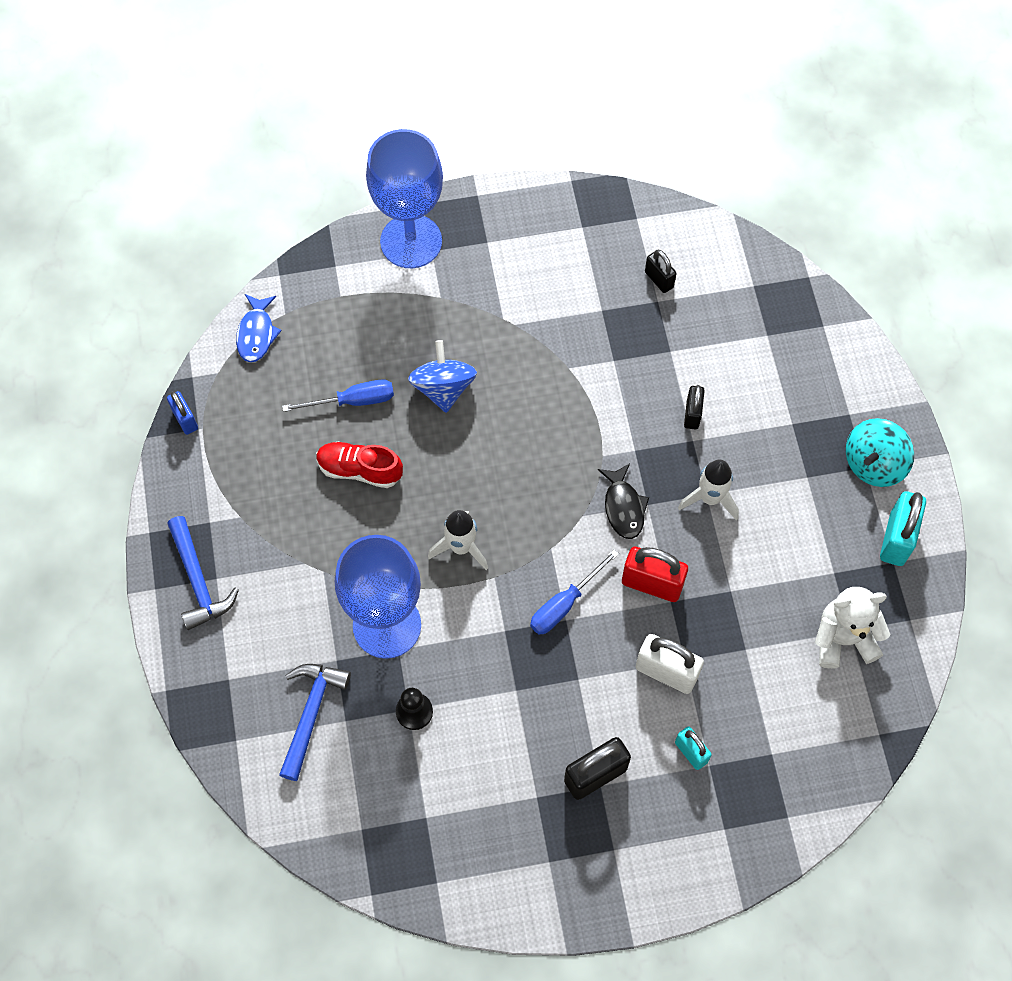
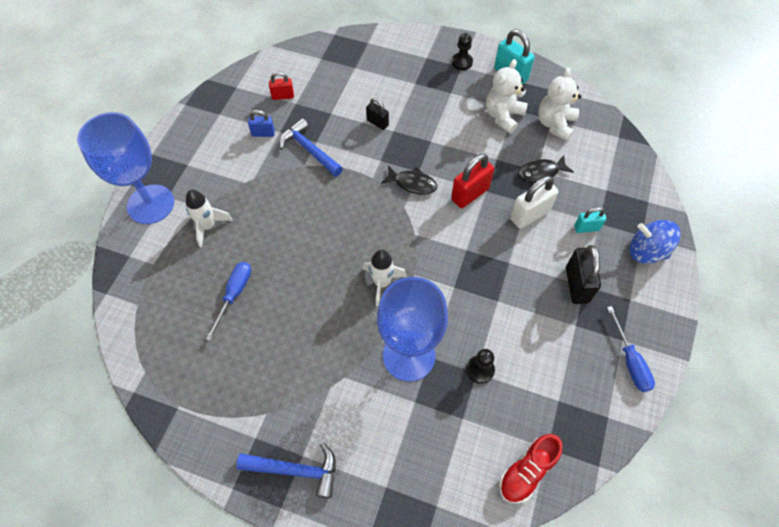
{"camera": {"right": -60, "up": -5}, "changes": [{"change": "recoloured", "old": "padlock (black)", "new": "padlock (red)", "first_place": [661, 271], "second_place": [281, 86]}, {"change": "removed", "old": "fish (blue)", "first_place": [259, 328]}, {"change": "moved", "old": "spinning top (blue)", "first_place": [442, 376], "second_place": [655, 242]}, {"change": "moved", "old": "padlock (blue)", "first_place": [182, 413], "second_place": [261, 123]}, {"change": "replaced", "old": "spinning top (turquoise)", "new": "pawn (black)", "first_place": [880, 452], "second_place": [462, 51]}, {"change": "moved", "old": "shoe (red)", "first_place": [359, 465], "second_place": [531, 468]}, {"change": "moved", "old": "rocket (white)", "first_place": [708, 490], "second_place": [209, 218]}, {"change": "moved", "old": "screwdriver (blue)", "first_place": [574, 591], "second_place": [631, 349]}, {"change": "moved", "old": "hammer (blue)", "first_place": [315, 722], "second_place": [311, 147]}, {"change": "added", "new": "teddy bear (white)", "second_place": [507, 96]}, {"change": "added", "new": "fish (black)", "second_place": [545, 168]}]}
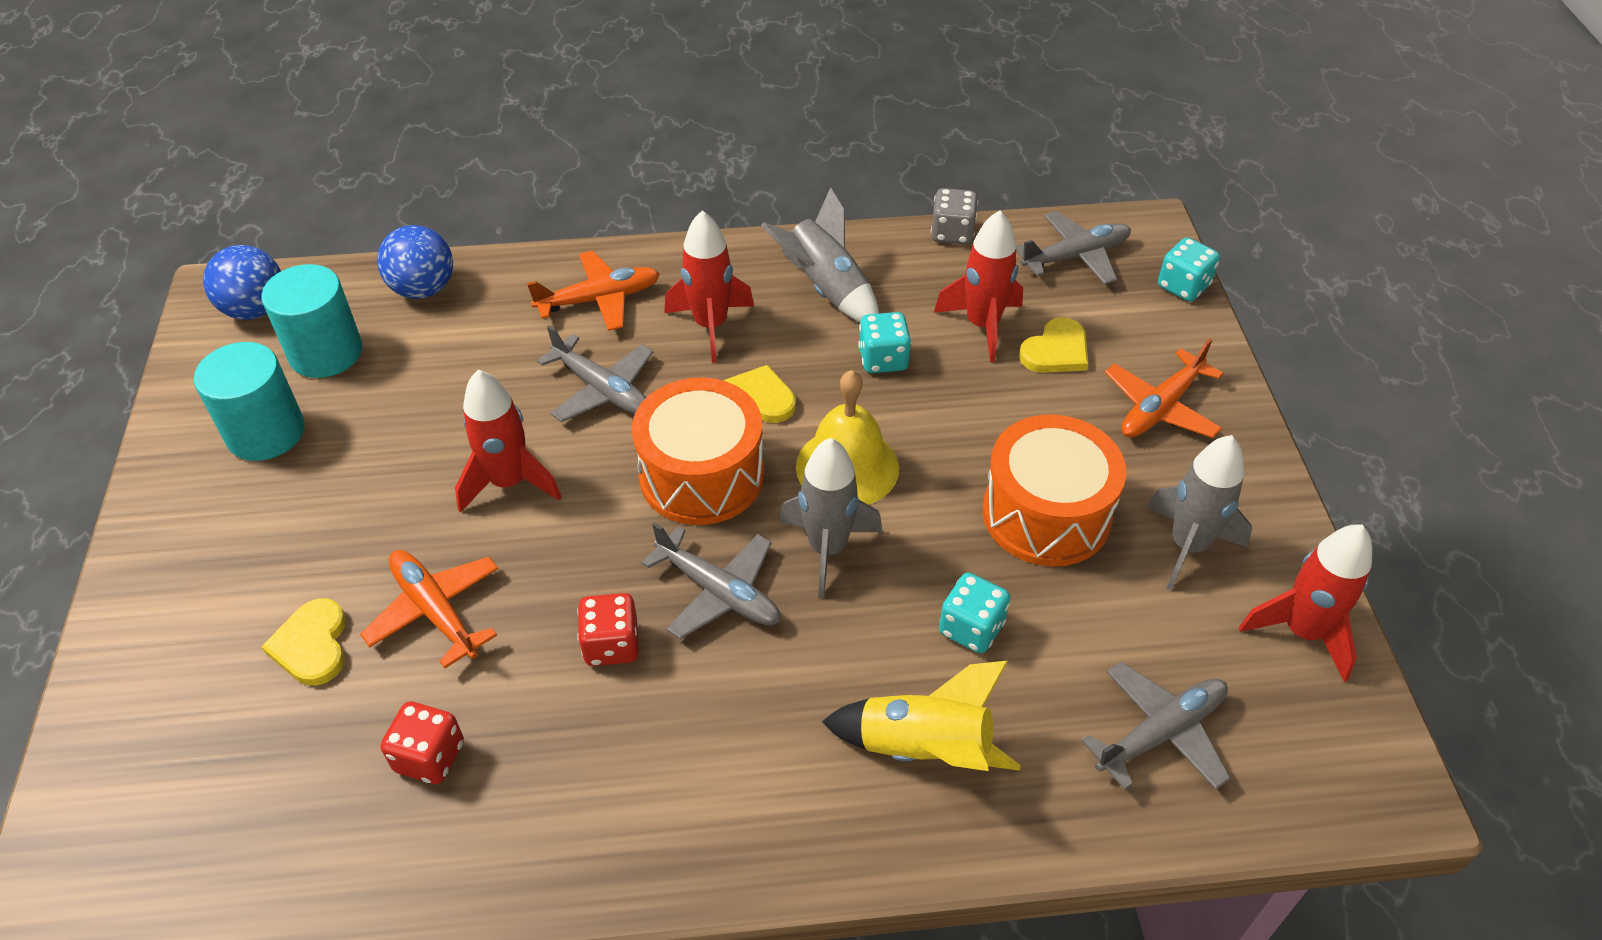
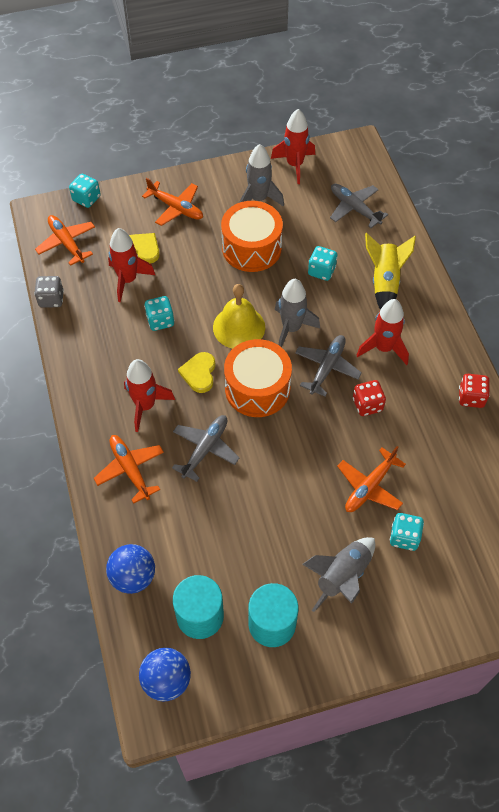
{"camera": {"right": -100, "up": 10}, "changes": [{"change": "moved", "old": "rocket (grey)", "first_place": [820, 254], "second_place": [338, 574]}, {"change": "recoloured", "old": "plane (grey)", "new": "plane (orange)", "first_place": [1073, 248], "second_place": [65, 240]}, {"change": "moved", "old": "rocket (red)", "first_place": [508, 441], "second_place": [382, 332]}, {"change": "replaced", "old": "heart (yellow)", "new": "dice (turquoise)", "first_place": [303, 642], "second_place": [407, 532]}, {"change": "moved", "old": "dice (red)", "first_place": [422, 743], "second_place": [474, 391]}]}
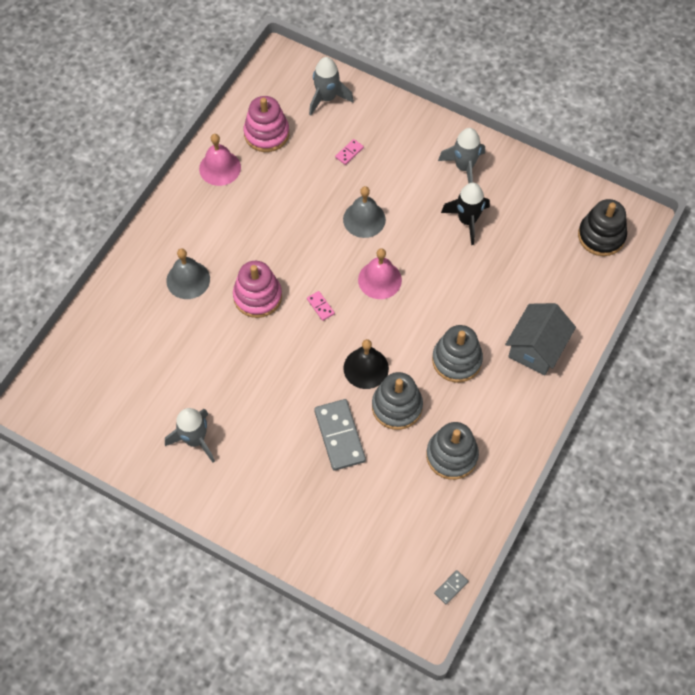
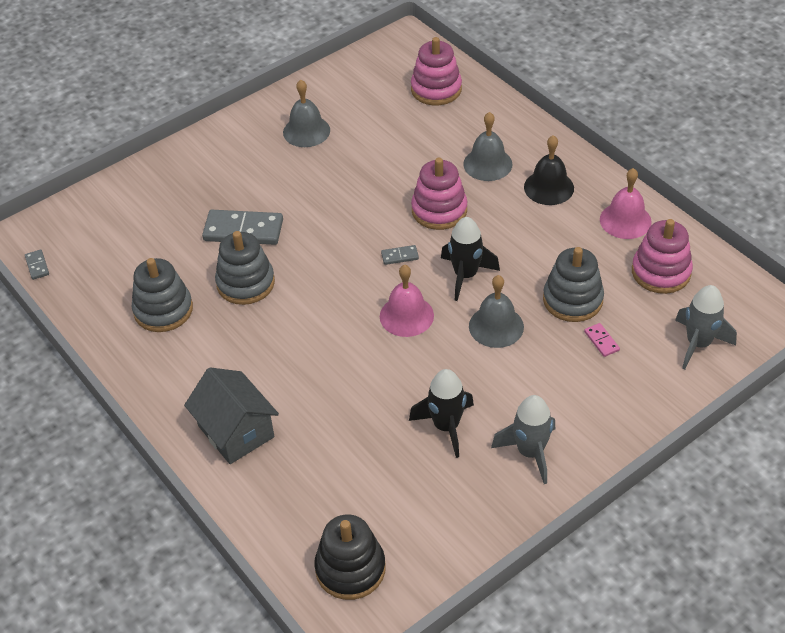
{"camera": {"right": 115, "up": -15}, "changes": [{"change": "recoloured", "old": "domino (pink)", "new": "domino (grey)", "first_place": [321, 306], "second_place": [400, 255]}, {"change": "moved", "old": "stacking toy (grey)", "first_place": [457, 353], "second_place": [573, 284]}, {"change": "moved", "old": "bell (black)", "first_place": [366, 364], "second_place": [549, 170]}, {"change": "replaced", "old": "rocket (grey)", "new": "bell (grey)", "first_place": [190, 435], "second_place": [306, 113]}, {"change": "added", "new": "stacking toy (pink)", "second_place": [436, 71]}, {"change": "added", "new": "rocket (black)", "second_place": [470, 259]}]}
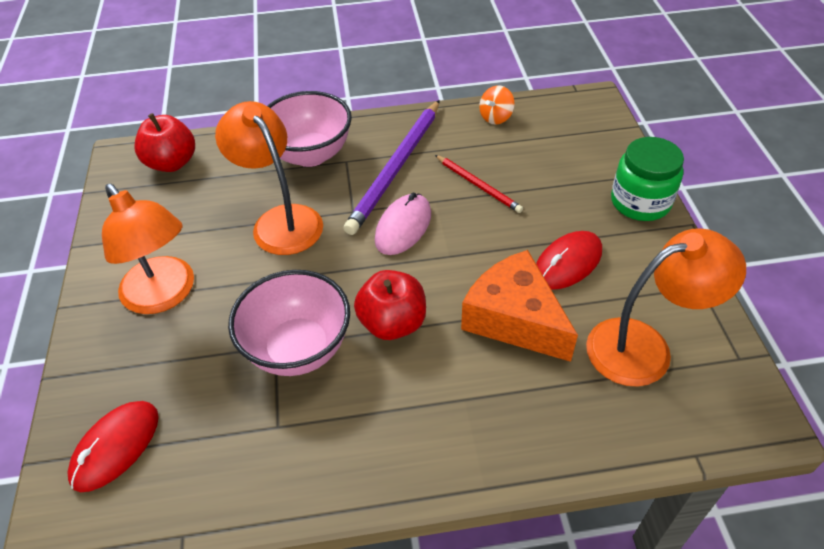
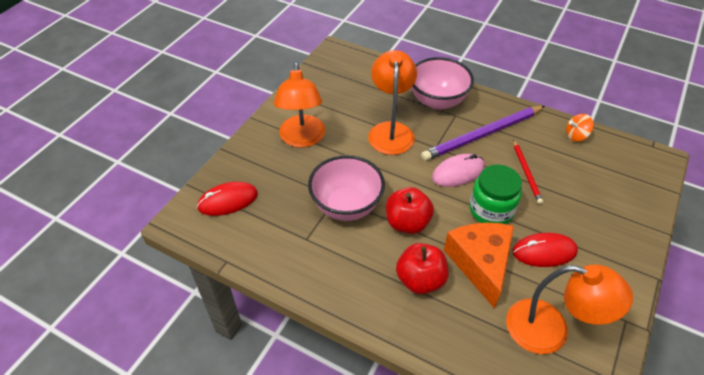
{"camera": {"right": 35, "up": 0}, "changes": [{"change": "moved", "old": "apple (red)", "first_place": [164, 142], "second_place": [422, 268]}, {"change": "moved", "old": "jar (green)", "first_place": [647, 179], "second_place": [495, 194]}]}
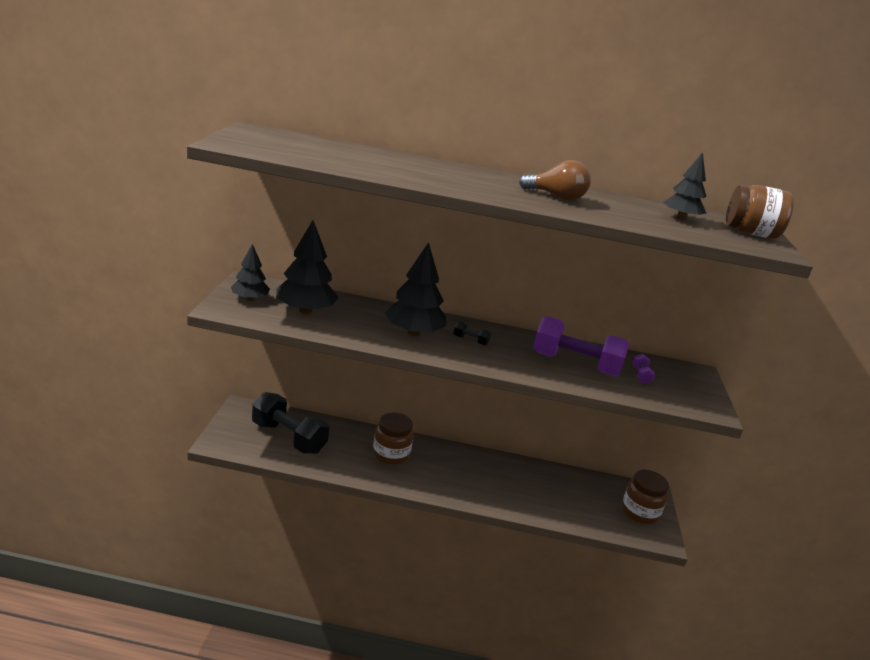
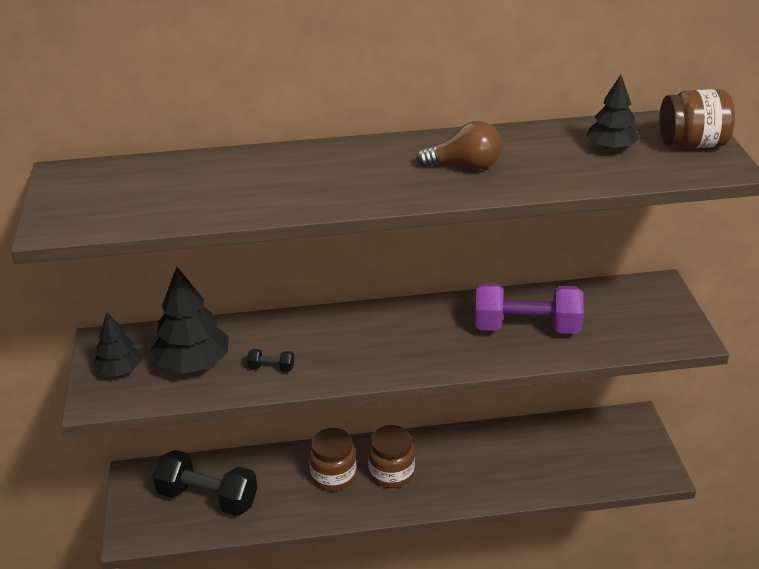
{"camera": {"right": -10, "up": 10}, "changes": [{"change": "removed", "old": "tree (black)", "first_place": [415, 289]}, {"change": "moved", "old": "dumbbell (black)", "first_place": [472, 333], "second_place": [270, 360]}, {"change": "removed", "old": "dumbbell (purple)", "first_place": [644, 369]}, {"change": "moved", "old": "jar (brown)", "first_place": [645, 497], "second_place": [391, 456]}]}
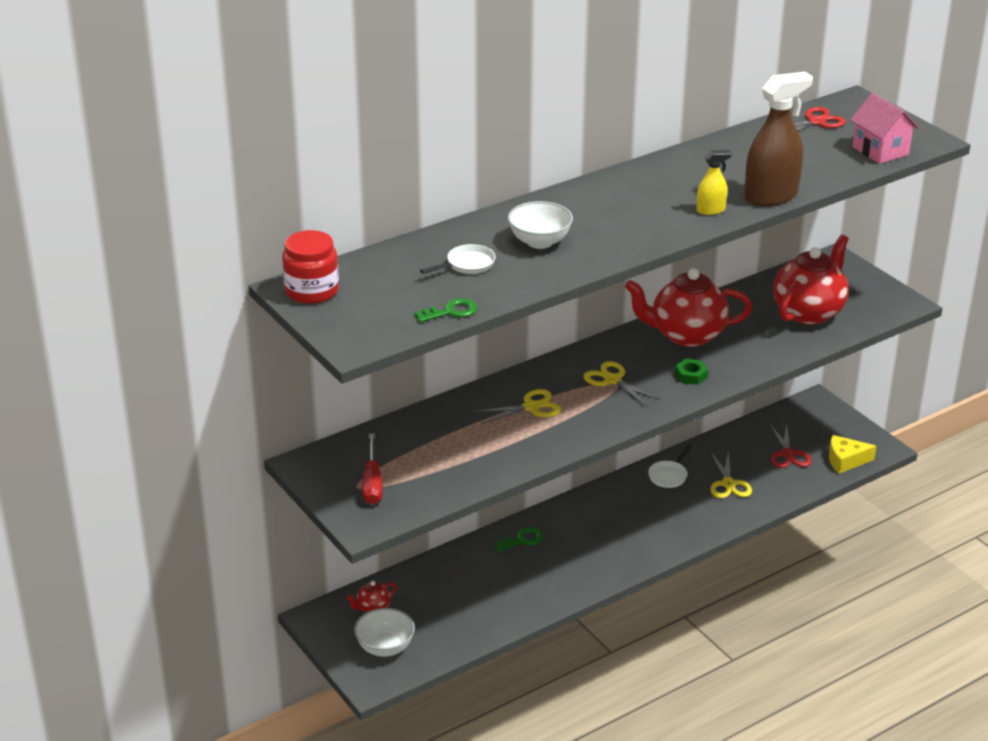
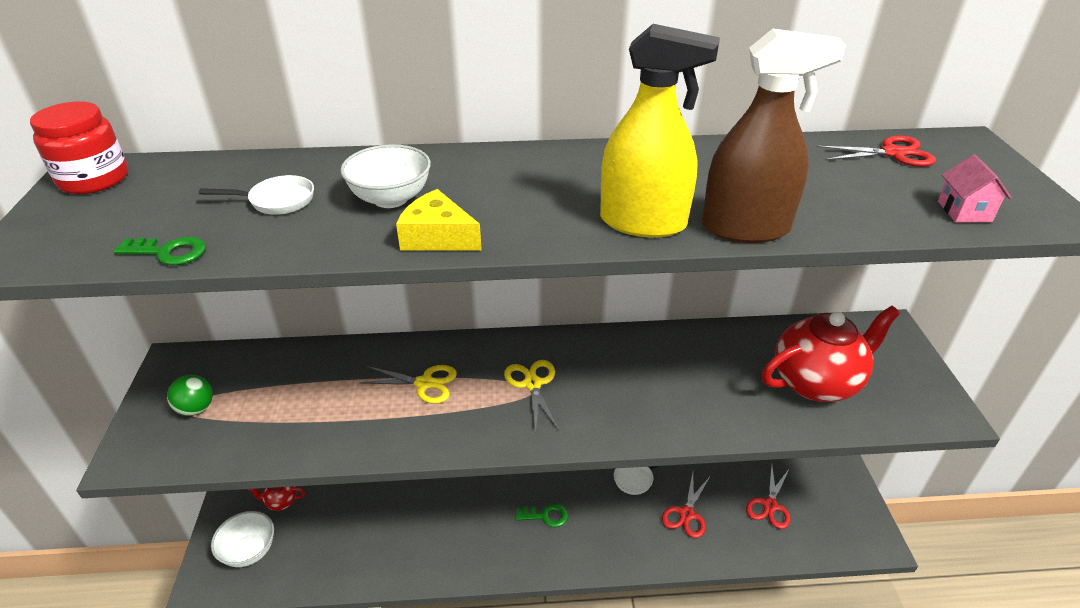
{"camera": {"right": 30, "up": 5}, "changes": [{"change": "resized", "old": "house (pink)", "first_place": [884, 128], "second_place": [974, 188], "factor": 0.64}, {"change": "resized", "old": "spray bottle (yellow)", "first_place": [714, 182], "second_place": [660, 131], "factor": 2.01}, {"change": "removed", "old": "teapot (red)", "first_place": [688, 307]}, {"change": "removed", "old": "nut (green)", "first_place": [691, 372]}, {"change": "replaced", "old": "screwdriver (red)", "new": "ball (green)", "first_place": [372, 468], "second_place": [190, 395]}, {"change": "moved", "old": "cheese (yellow)", "first_place": [853, 454], "second_place": [439, 220]}, {"change": "recoloured", "old": "scissors (yellow)", "new": "scissors (red)", "first_place": [731, 475], "second_place": [686, 505]}, {"change": "moved", "old": "key (green)", "first_place": [519, 539], "second_place": [541, 515]}]}
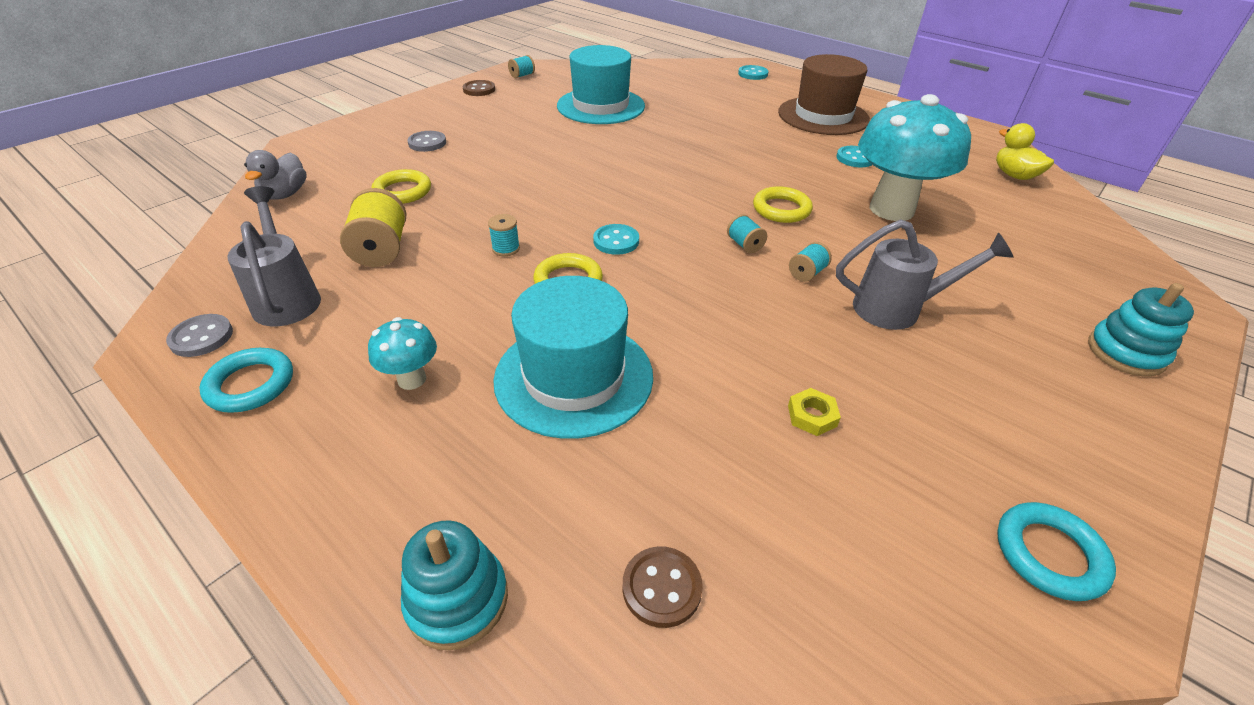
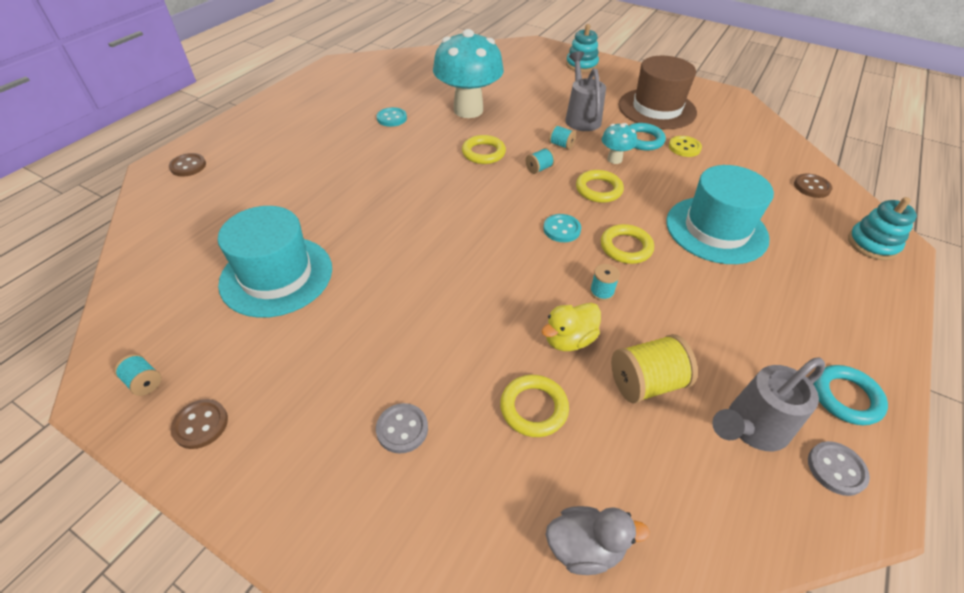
{"camera": {"right": -100, "up": 5}, "changes": [{"change": "moved", "old": "hat (brown)", "first_place": [824, 94], "second_place": [658, 92]}, {"change": "recoloured", "old": "button (turquoise)", "new": "button (brown)", "first_place": [753, 72], "second_place": [187, 165]}, {"change": "moved", "old": "duck (yellow)", "first_place": [1025, 151], "second_place": [571, 327]}, {"change": "moved", "old": "mushroom (turquoise)", "first_place": [402, 353], "second_place": [619, 143]}, {"change": "replaced", "old": "nut (yellow)", "new": "button (yellow)", "first_place": [814, 412], "second_place": [685, 146]}, {"change": "moved", "old": "ring (turquoise)", "first_place": [1056, 551], "second_place": [647, 137]}, {"change": "added", "new": "ring (yellow)", "second_place": [600, 186]}]}
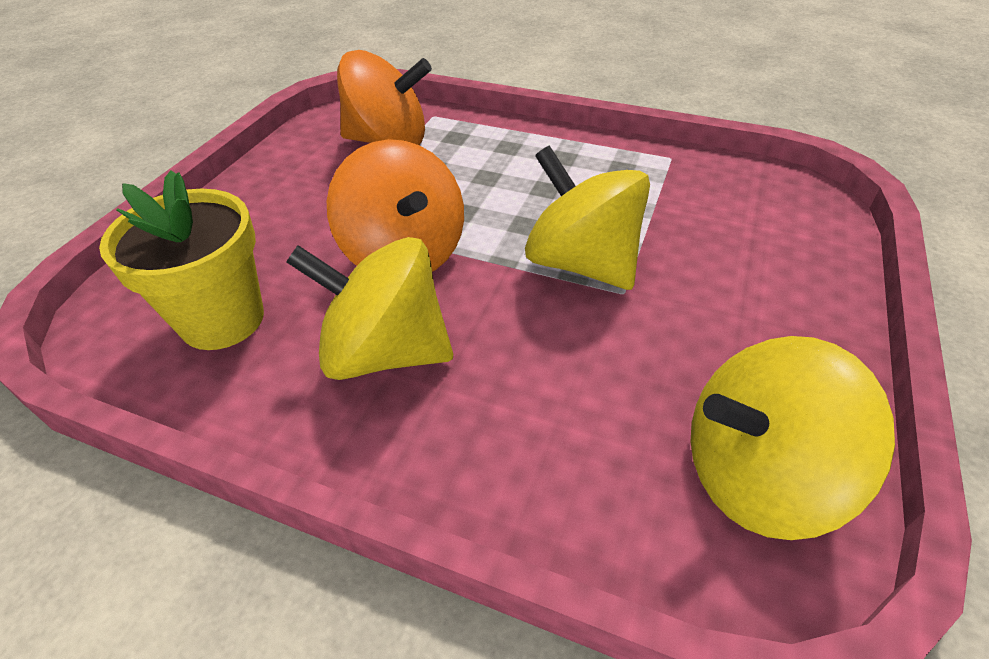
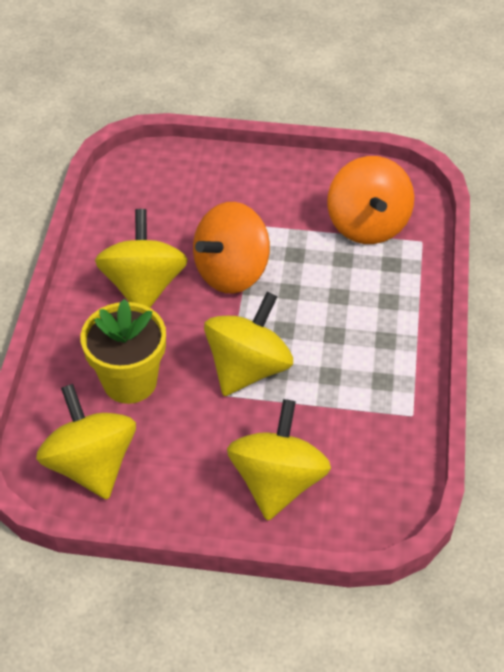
{"camera": {"right": 75, "up": 5}, "changes": [{"change": "moved", "old": "flower pot (yellow)", "first_place": [181, 260], "second_place": [123, 351]}, {"change": "added", "new": "spinning top (yellow)", "second_place": [279, 460]}]}
